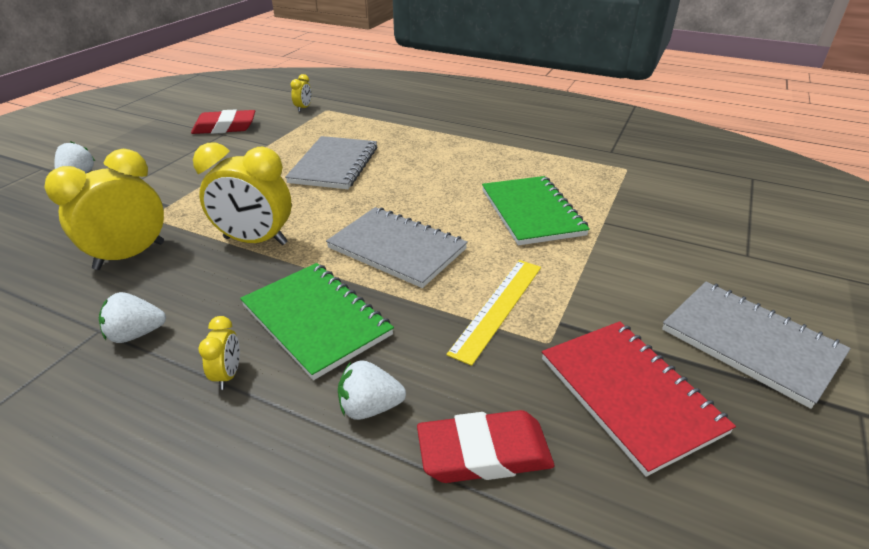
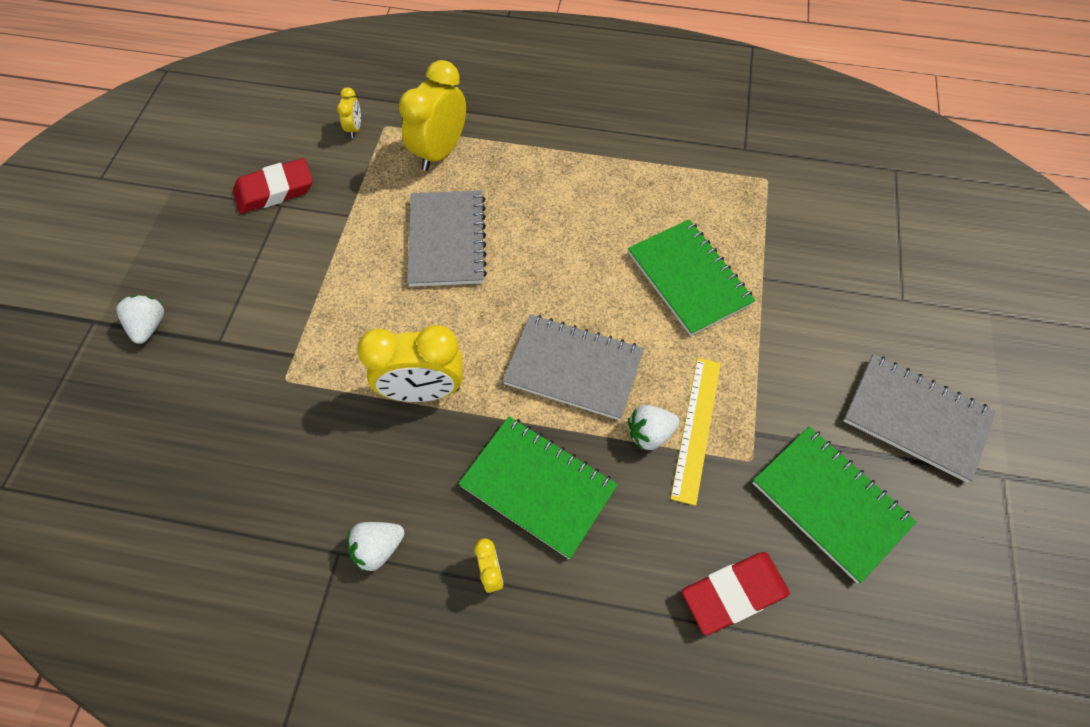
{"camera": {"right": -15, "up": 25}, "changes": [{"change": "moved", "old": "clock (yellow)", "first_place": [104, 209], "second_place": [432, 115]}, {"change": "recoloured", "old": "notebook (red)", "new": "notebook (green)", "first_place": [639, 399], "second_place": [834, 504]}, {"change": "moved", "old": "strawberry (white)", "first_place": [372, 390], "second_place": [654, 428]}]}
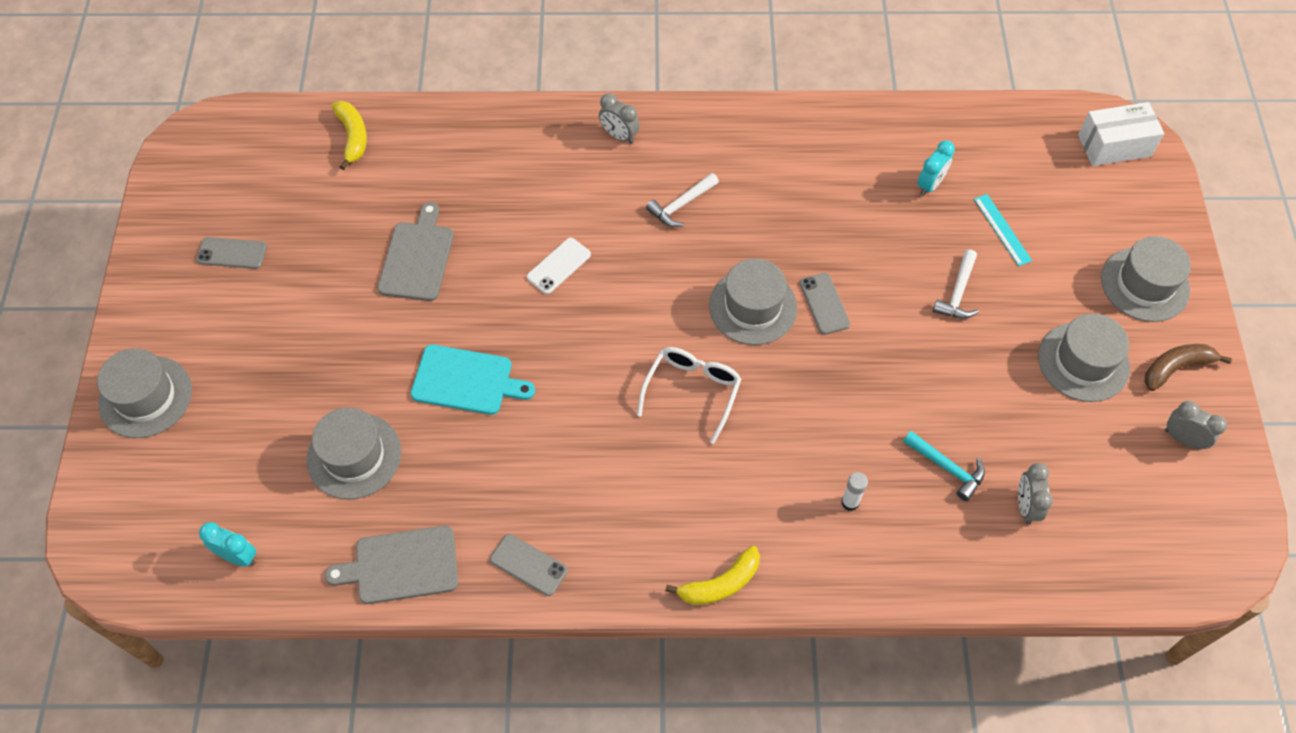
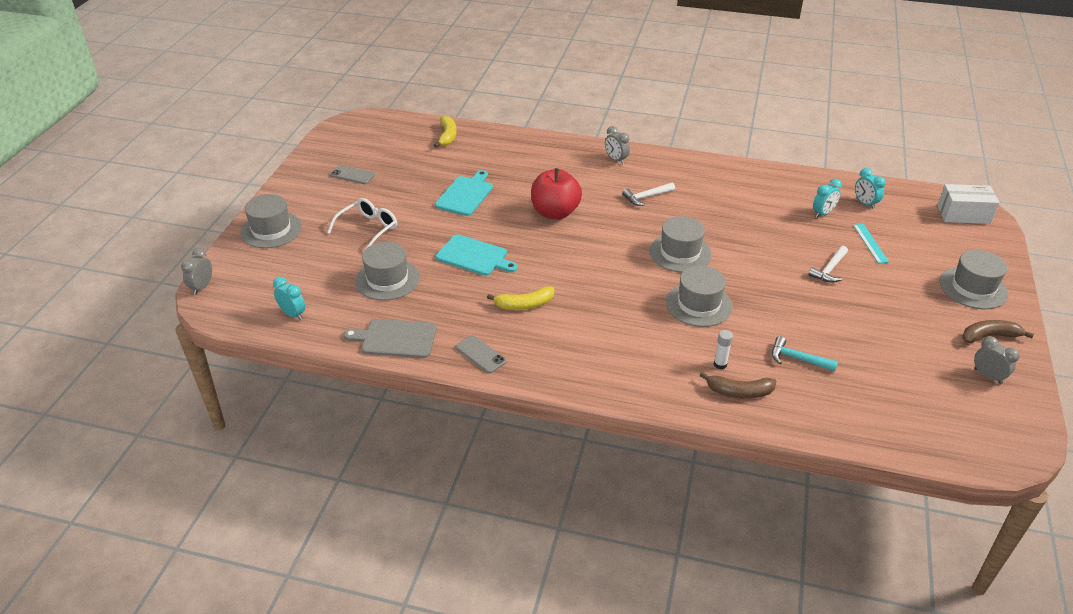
{"camera": {"right": 15, "up": -20}, "changes": [{"change": "recoloured", "old": "cutting board (grey)", "new": "cutting board (turquoise)", "first_place": [415, 251], "second_place": [464, 193]}, {"change": "replaced", "old": "phone (white)", "new": "apple (red)", "first_place": [559, 266], "second_place": [556, 194]}, {"change": "removed", "old": "phone (grey)", "first_place": [825, 304]}, {"change": "moved", "old": "hat (grey)", "first_place": [1084, 357], "second_place": [699, 296]}, {"change": "moved", "old": "glasses (white)", "first_place": [689, 395], "second_place": [362, 225]}, {"change": "turned", "old": "hammer (turquoise)", "first_place": [944, 466], "second_place": [805, 353], "degrees": 150}, {"change": "moved", "old": "clock (grey)", "first_place": [1035, 494], "second_place": [196, 271]}, {"change": "moved", "old": "banana (yellow)", "first_place": [712, 575], "second_place": [520, 298]}, {"change": "added", "new": "clock (turquoise)", "second_place": [870, 188]}, {"change": "added", "new": "banana (brown)", "second_place": [738, 385]}]}
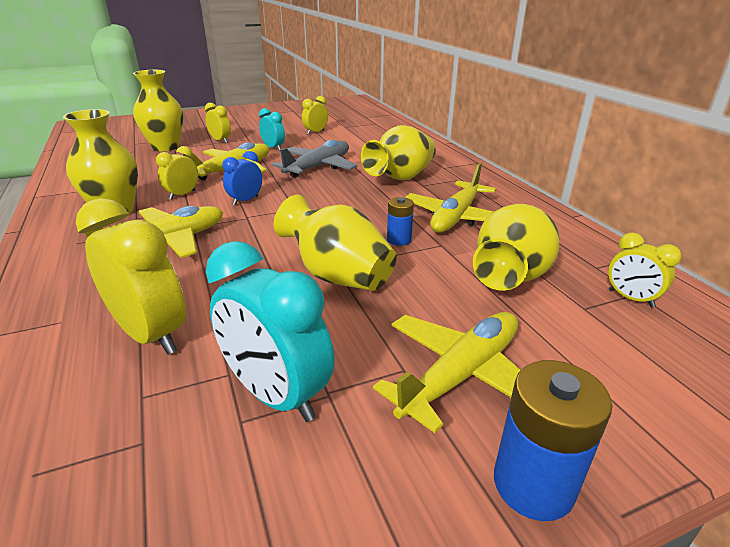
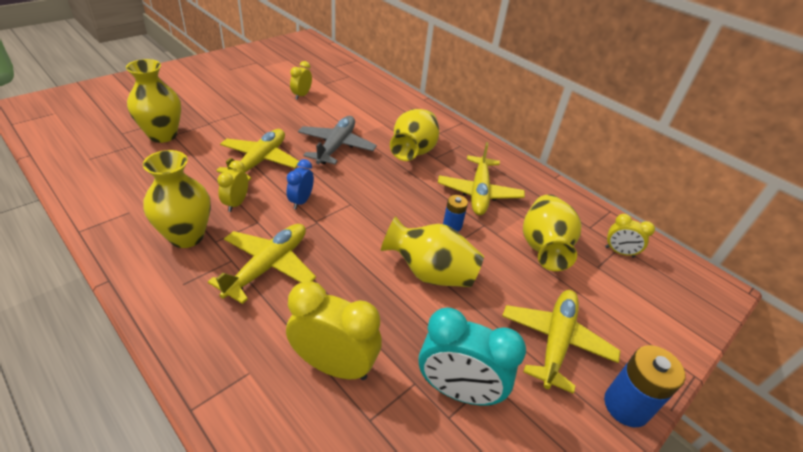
{"camera": {"right": -25, "up": 10}, "changes": [{"change": "removed", "old": "clock (yellow)", "first_place": [218, 123]}, {"change": "removed", "old": "clock (turquoise)", "first_place": [272, 129]}]}
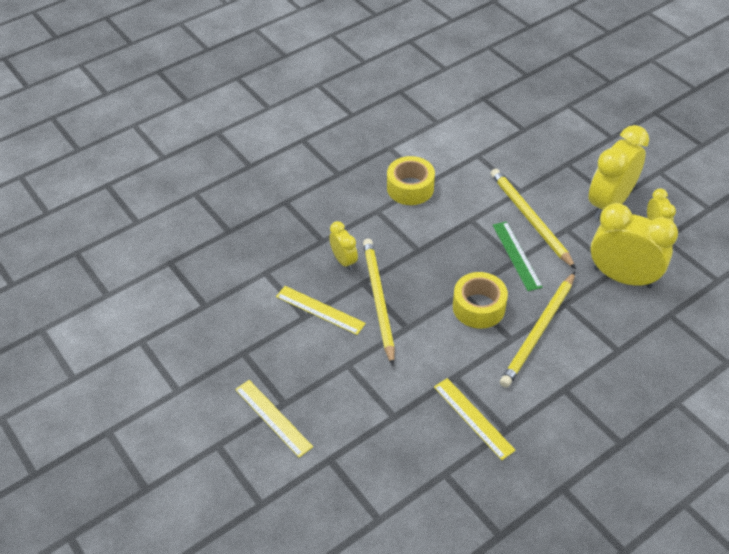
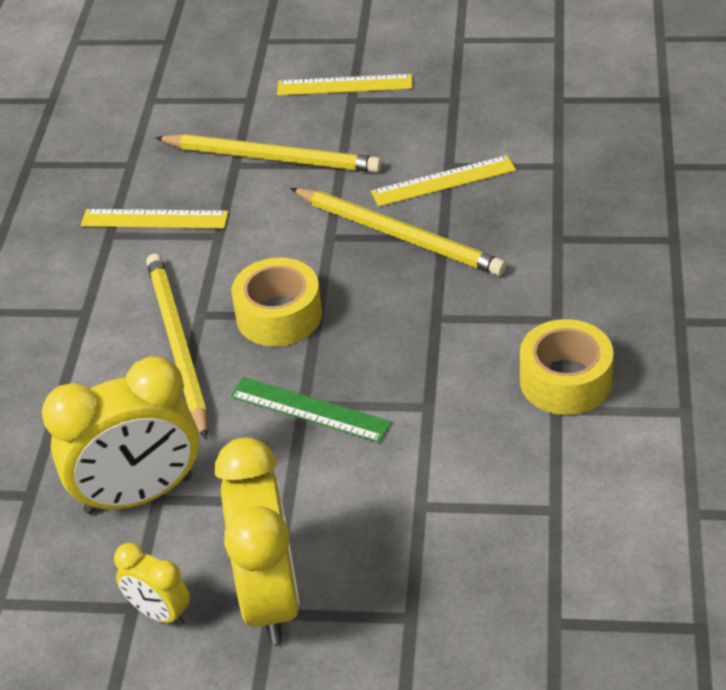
{"camera": {"right": 135, "up": -5}, "changes": [{"change": "moved", "old": "pencil (yellow)", "first_place": [533, 219], "second_place": [268, 153]}, {"change": "removed", "old": "clock (yellow)", "first_place": [343, 245]}]}
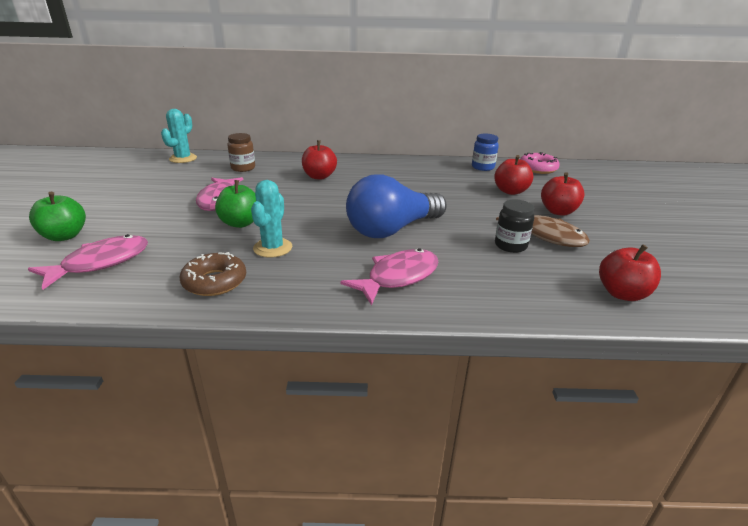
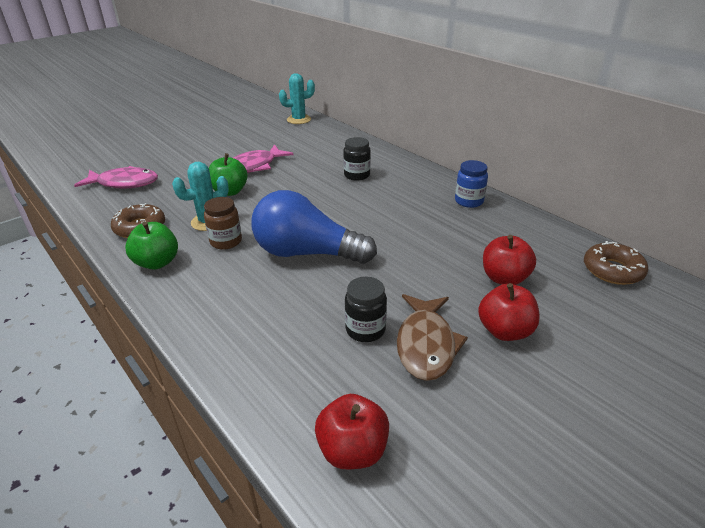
{"camera": {"right": 50, "up": 5}, "changes": [{"change": "moved", "old": "jar (brown)", "first_place": [241, 152], "second_place": [223, 223]}, {"change": "moved", "old": "jar (blue)", "first_place": [485, 152], "second_place": [471, 184]}, {"change": "replaced", "old": "apple (red)", "new": "jar (black)", "first_place": [319, 160], "second_place": [357, 159]}, {"change": "recoloured", "old": "donut (pink)", "new": "donut (brown)", "first_place": [540, 163], "second_place": [616, 263]}, {"change": "moved", "old": "apple (green)", "first_place": [57, 216], "second_place": [151, 245]}, {"change": "removed", "old": "fish (pink)", "first_place": [390, 277]}]}
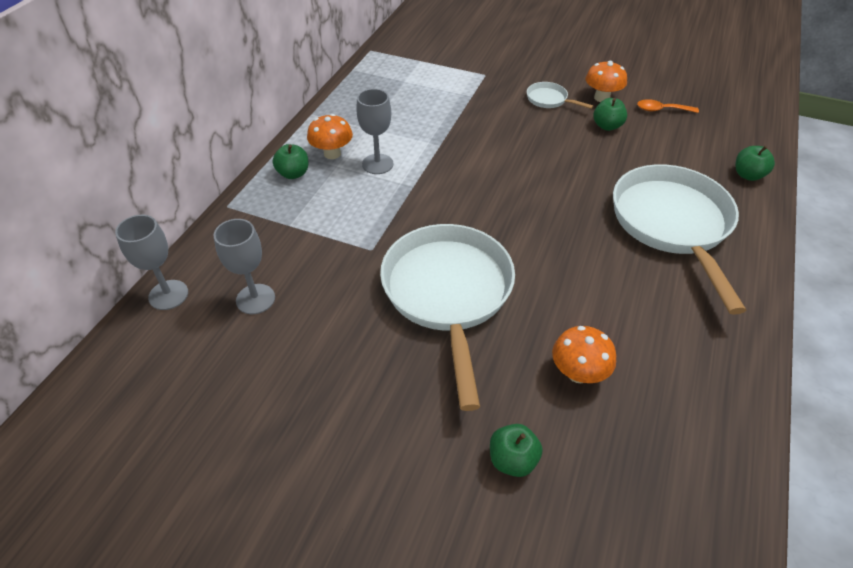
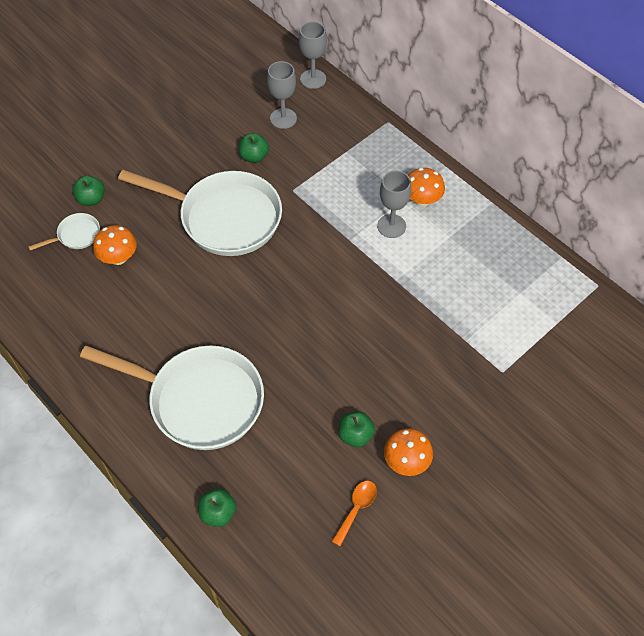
{"camera": {"right": 115, "up": 10}, "changes": [{"change": "moved", "old": "pan (white)", "first_place": [560, 95], "second_place": [64, 232]}, {"change": "moved", "old": "apple (green)", "first_place": [290, 161], "second_place": [254, 148]}]}
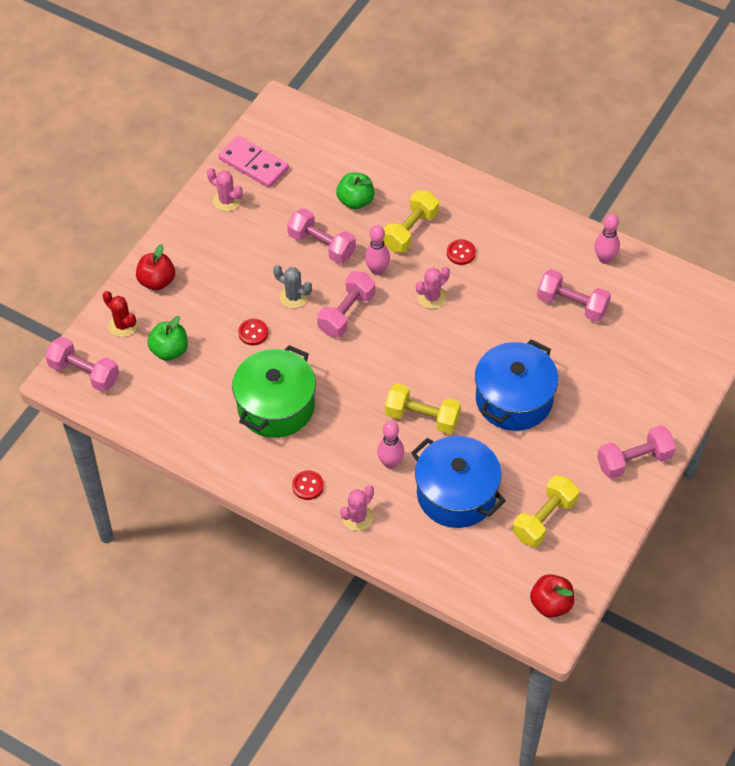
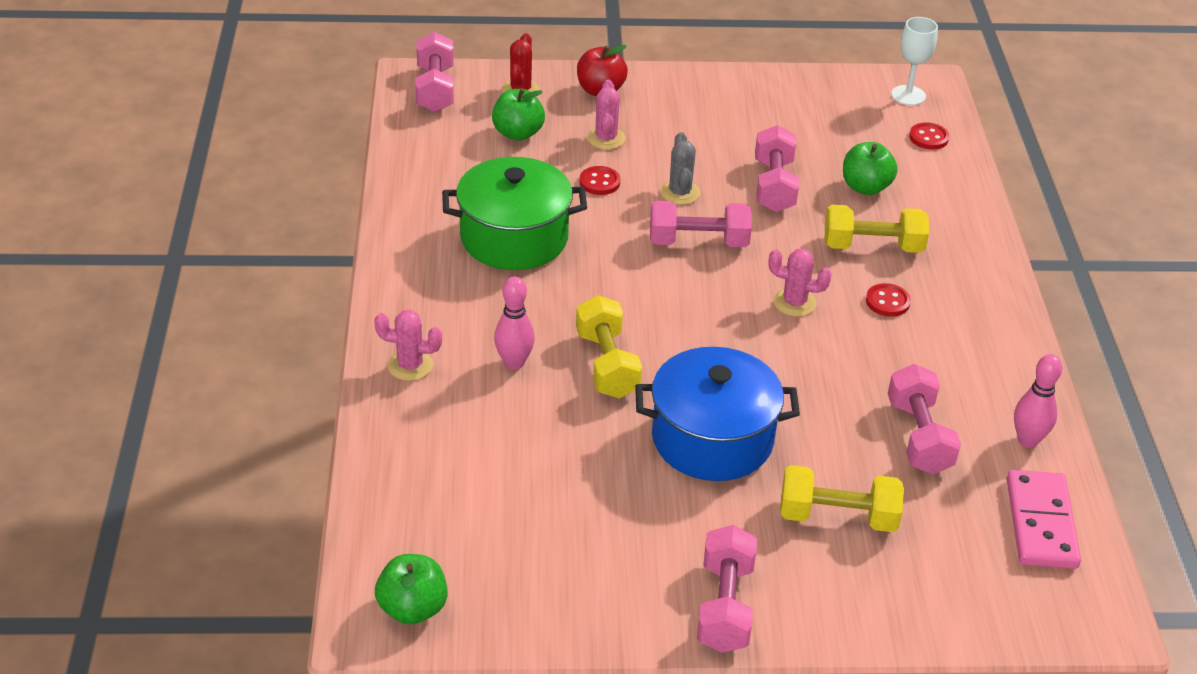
{"camera": {"right": 55, "up": -15}, "changes": [{"change": "moved", "old": "domino (pink)", "first_place": [253, 161], "second_place": [1043, 519]}, {"change": "moved", "old": "cactus (pink)", "first_place": [225, 190], "second_place": [606, 115]}, {"change": "removed", "old": "bowling pin (pink)", "first_place": [377, 250]}, {"change": "turned", "old": "dumbbell (pink)", "first_place": [636, 452], "second_place": [727, 589], "degrees": 60}, {"change": "removed", "old": "pot (blue)", "first_place": [458, 482]}, {"change": "moved", "old": "button (red)", "first_place": [308, 485], "second_place": [929, 136]}, {"change": "moved", "old": "dumbbell (yellow)", "first_place": [546, 511], "second_place": [842, 498]}, {"change": "recoloured", "old": "apple (red)", "new": "apple (green)", "first_place": [552, 596], "second_place": [411, 589]}, {"change": "added", "new": "goblet (white)", "second_place": [914, 61]}]}
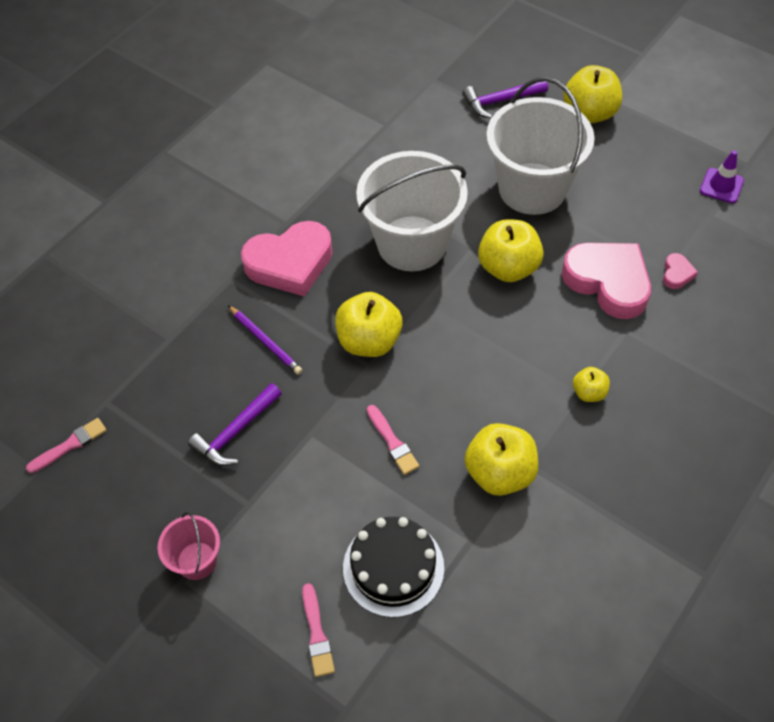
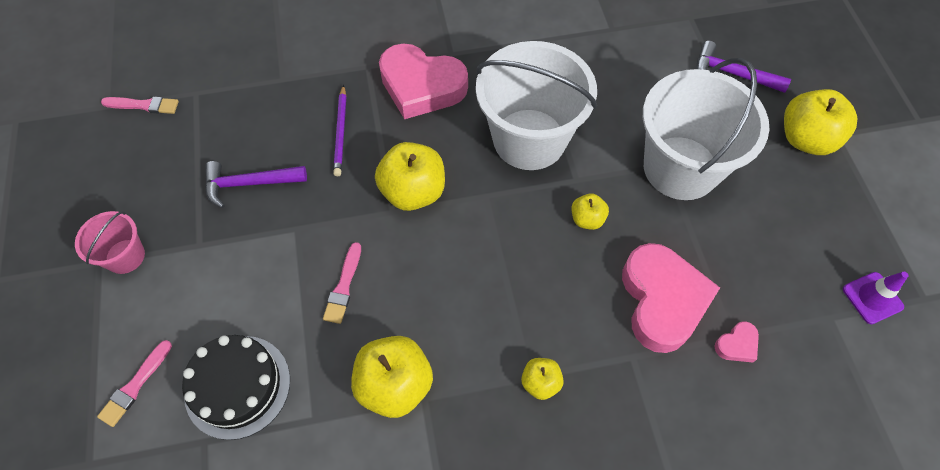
{"camera": {"right": 40, "up": 5}, "changes": [{"change": "resized", "old": "apple (yellow)", "first_place": [511, 250], "second_place": [590, 212], "factor": 0.53}]}
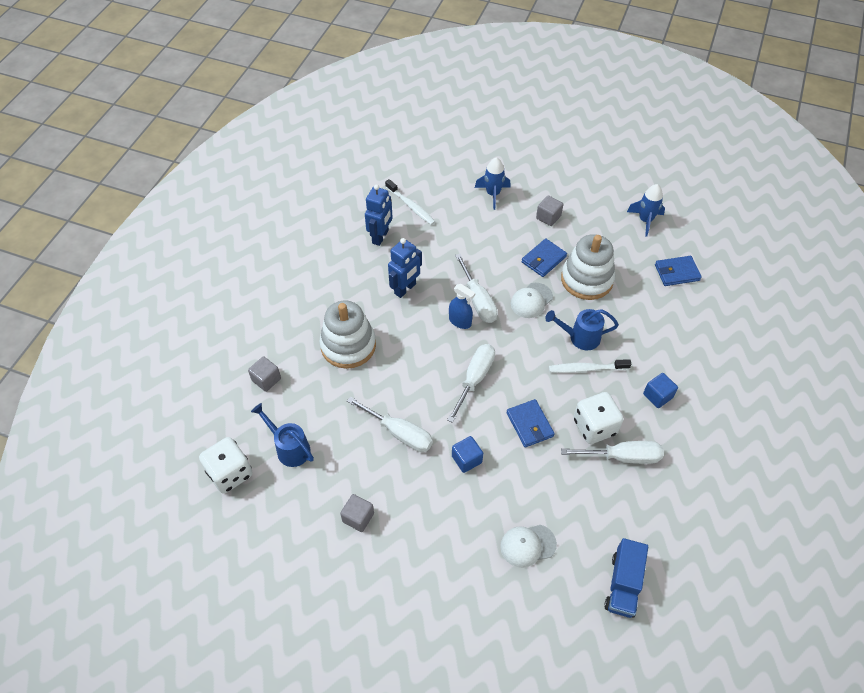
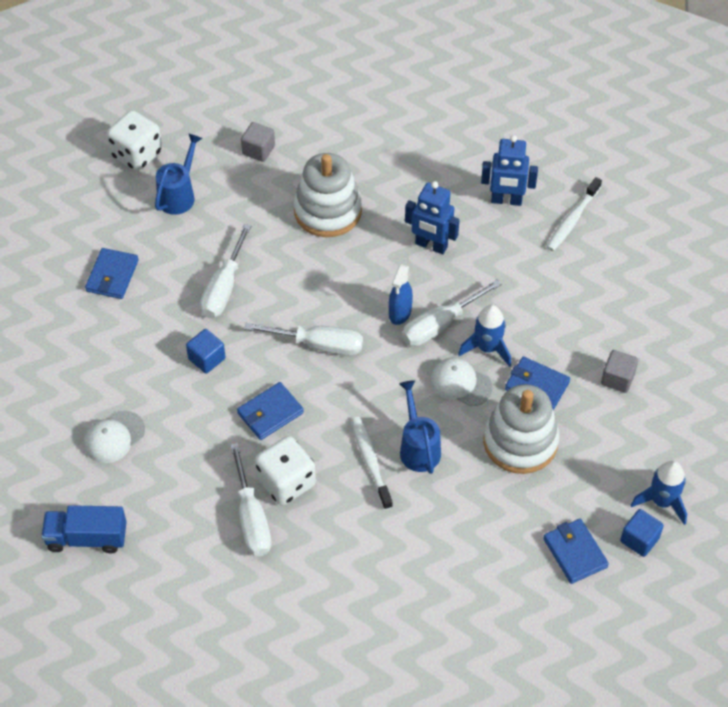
{"camera": {"right": 75, "up": 0}, "changes": [{"change": "moved", "old": "rocket (blue)", "first_place": [493, 183], "second_place": [484, 336]}, {"change": "moved", "old": "cube (blue)", "first_place": [660, 390], "second_place": [642, 533]}, {"change": "replaced", "old": "cube (grey)", "new": "wallet (blue)", "first_place": [357, 513], "second_place": [112, 273]}, {"change": "turned", "old": "cap (white)", "first_place": [528, 546], "second_place": [114, 436], "degrees": -105}]}
